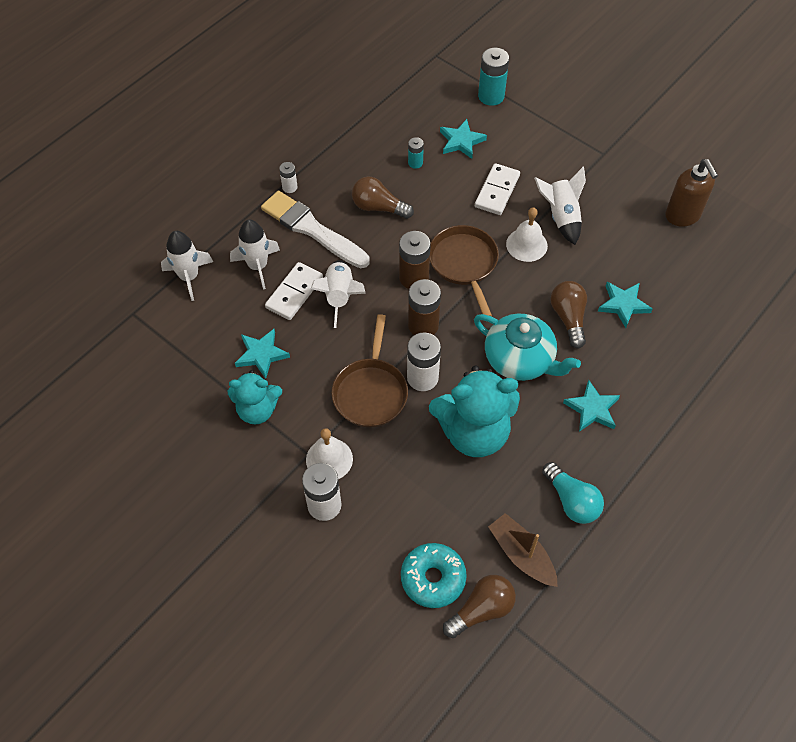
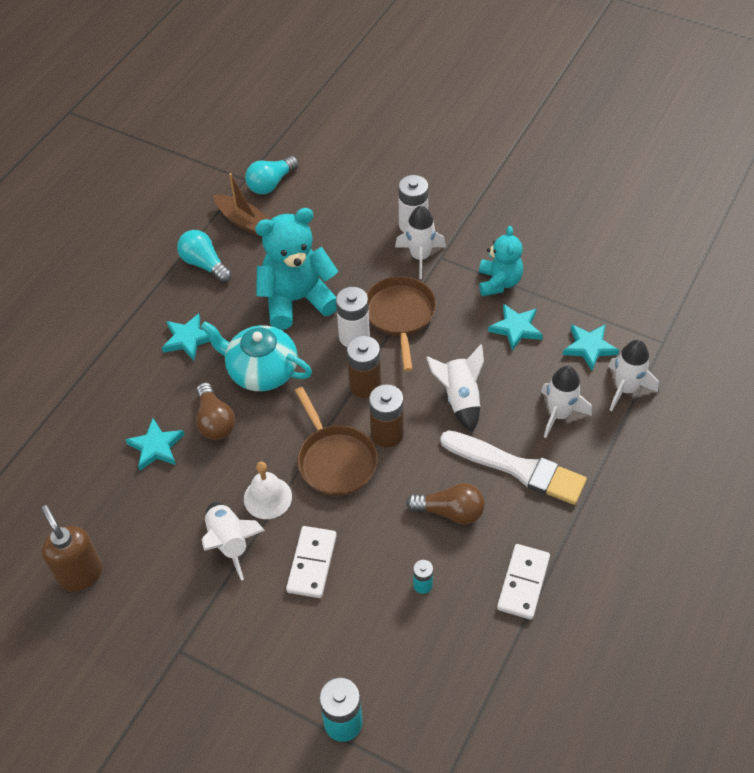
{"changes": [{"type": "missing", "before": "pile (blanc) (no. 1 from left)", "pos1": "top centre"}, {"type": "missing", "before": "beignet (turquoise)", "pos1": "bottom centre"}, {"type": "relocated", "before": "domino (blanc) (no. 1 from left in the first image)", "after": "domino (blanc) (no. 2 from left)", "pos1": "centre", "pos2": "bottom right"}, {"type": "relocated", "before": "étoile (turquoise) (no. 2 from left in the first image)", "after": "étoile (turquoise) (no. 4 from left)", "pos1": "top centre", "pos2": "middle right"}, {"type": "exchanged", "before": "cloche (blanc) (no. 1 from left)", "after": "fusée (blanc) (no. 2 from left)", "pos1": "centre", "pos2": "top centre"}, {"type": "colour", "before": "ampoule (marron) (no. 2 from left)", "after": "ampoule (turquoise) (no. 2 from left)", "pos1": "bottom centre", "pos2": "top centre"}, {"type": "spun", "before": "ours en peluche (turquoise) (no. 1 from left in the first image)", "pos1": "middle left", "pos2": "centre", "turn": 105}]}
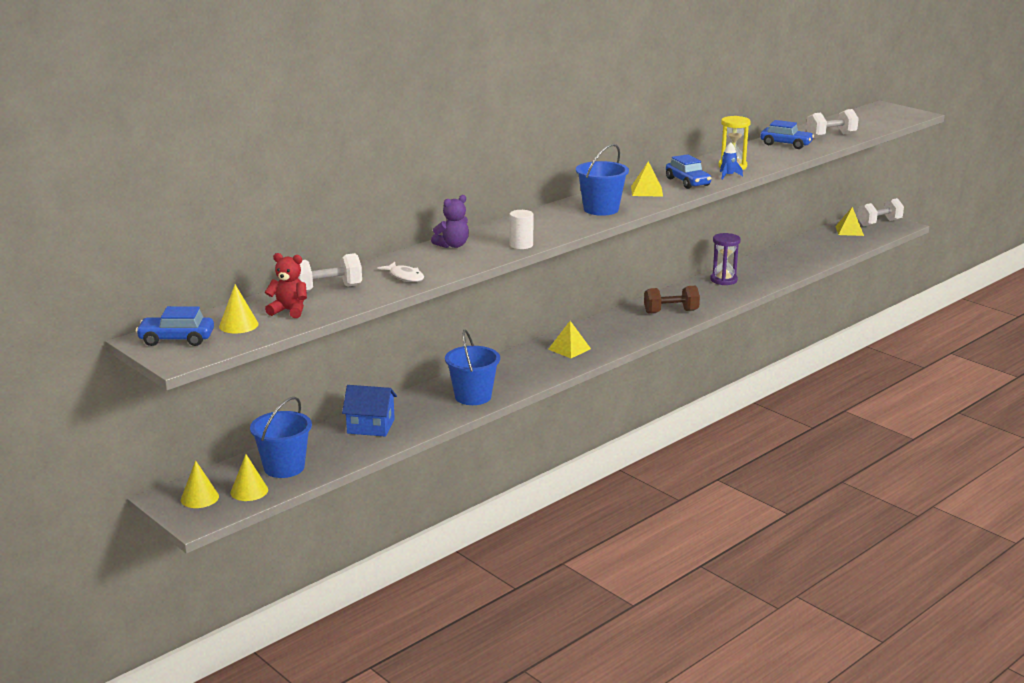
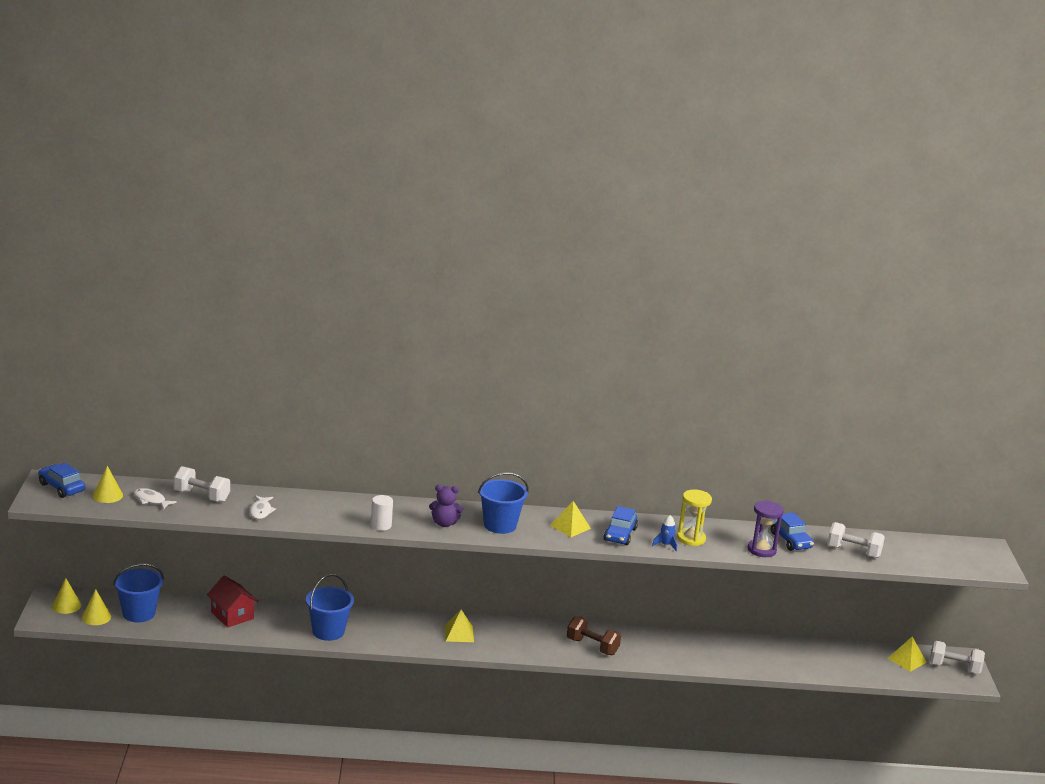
{"changes": [{"type": "relocated", "before": "ours en peluche (violet)", "pos1": "top centre", "pos2": "centre"}, {"type": "relocated", "before": "sablier (violet)", "pos1": "middle right", "pos2": "bottom right"}, {"type": "exchanged", "before": "ours en peluche (rouge)", "after": "poisson (blanc) (no. 1 from left)", "pos1": "middle left", "pos2": "middle left"}, {"type": "colour", "before": "maison (bleu)", "after": "maison (rouge)", "pos1": "centre", "pos2": "bottom left"}]}
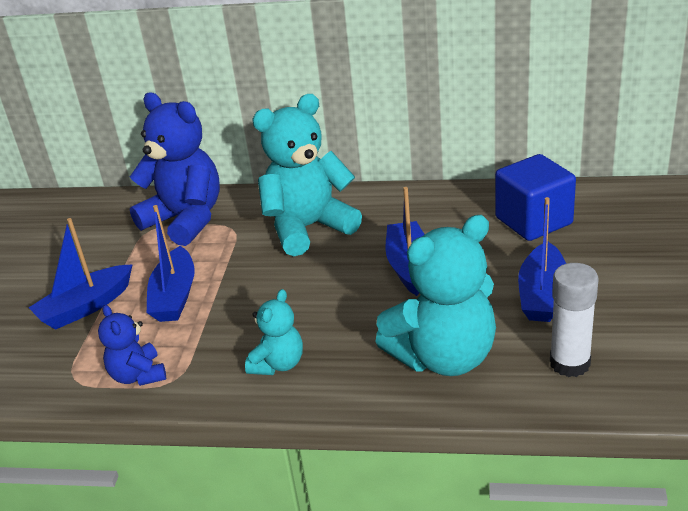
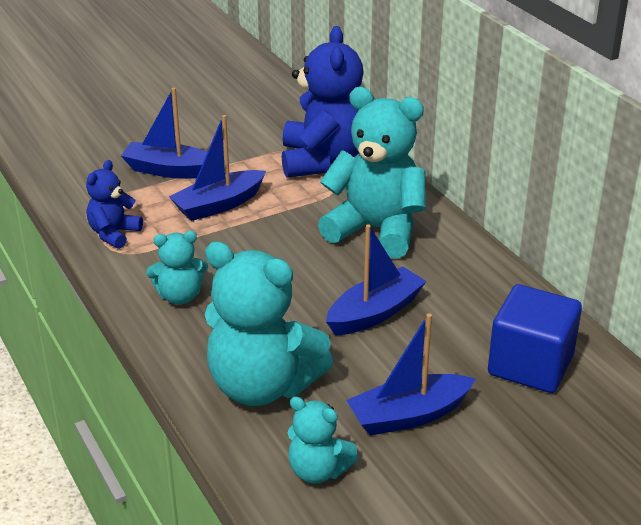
{"changes": [{"type": "exchanged", "before": "bâton de colle (blanc)", "after": "ours en peluche (turquoise) (no. 3 from left)", "pos1": "middle right", "pos2": "bottom centre"}]}
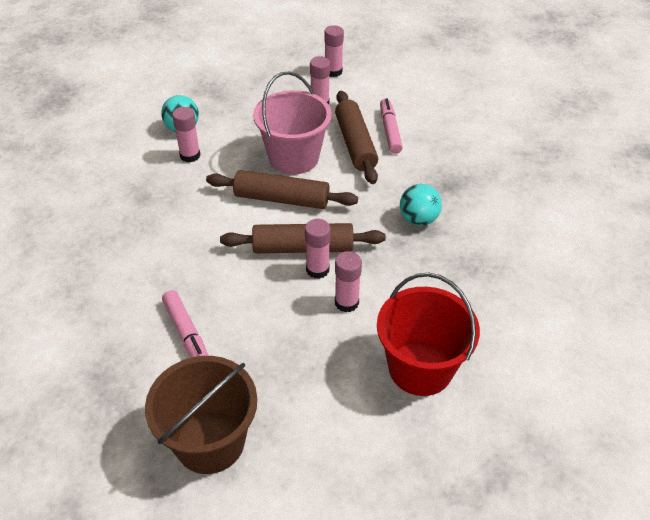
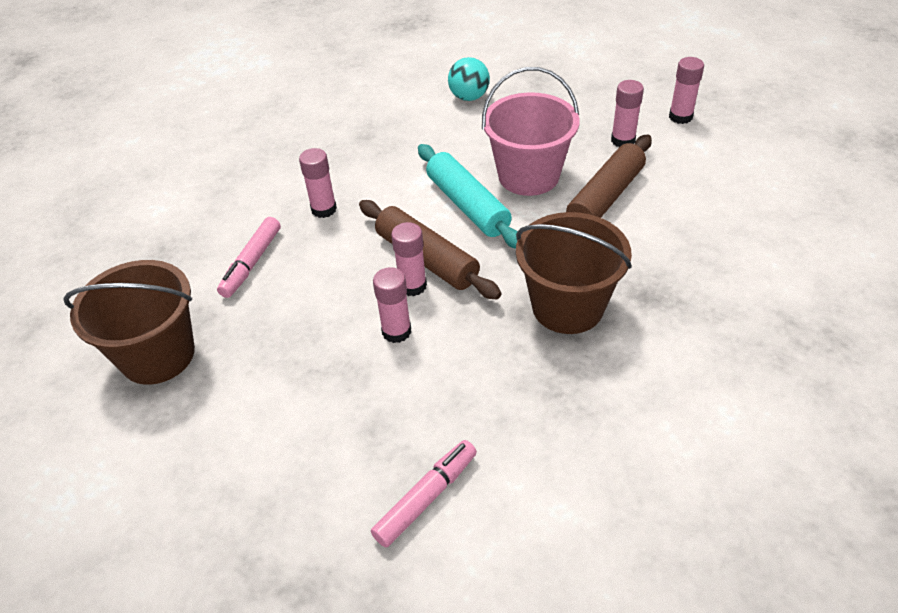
{"changes": [{"type": "missing", "before": "seau (rouge)", "pos1": "centre"}, {"type": "relocated", "before": "bâton de colle (rose) (no. 1 from left)", "pos1": "top left", "pos2": "top centre"}, {"type": "relocated", "before": "feutre (rose) (no. 2 from left)", "pos1": "top centre", "pos2": "bottom centre"}, {"type": "exchanged", "before": "balle (turquoise) (no. 2 from left)", "after": "seau (marron) (no. 2 from left)", "pos1": "centre", "pos2": "centre"}, {"type": "colour", "before": "rouleau à pâtisserie (marron) (no. 1 from left)", "after": "rouleau à pâtisserie (turquoise)", "pos1": "centre", "pos2": "top centre"}]}
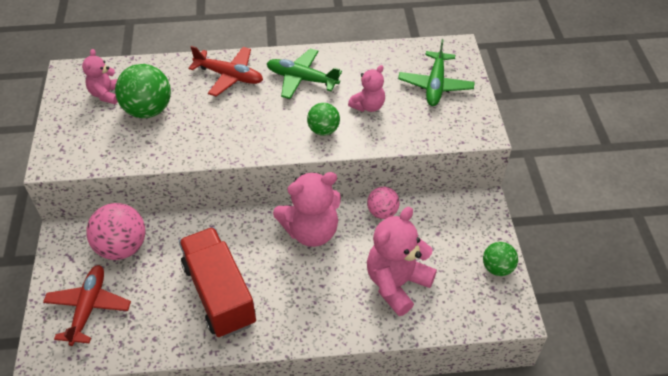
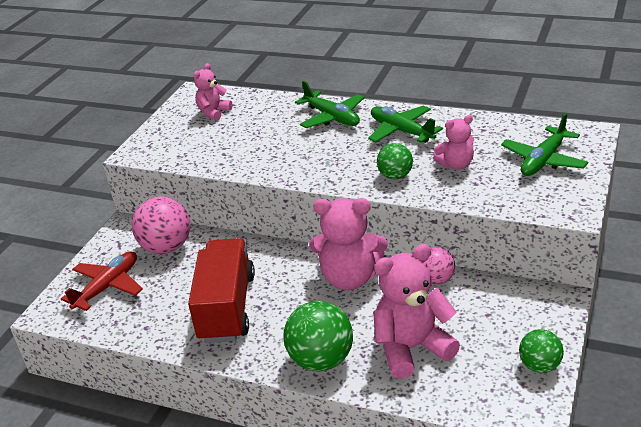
{"changes": [{"type": "relocated", "before": "balle (vert) (no. 1 from left)", "pos1": "top left", "pos2": "bottom centre"}, {"type": "colour", "before": "avion (rouge) (no. 2 from left)", "after": "avion (vert) (no. 1 from left)", "pos1": "top centre", "pos2": "top centre"}]}
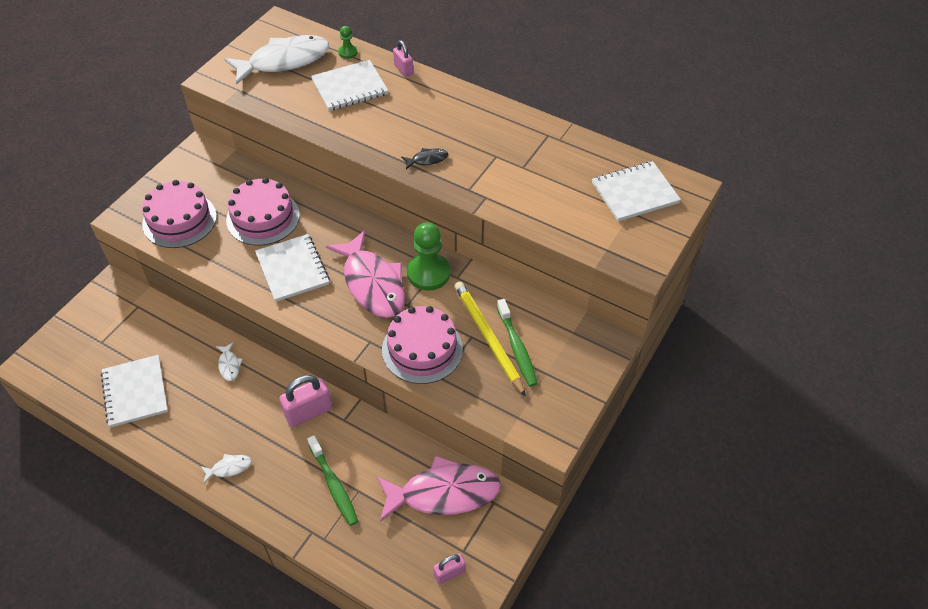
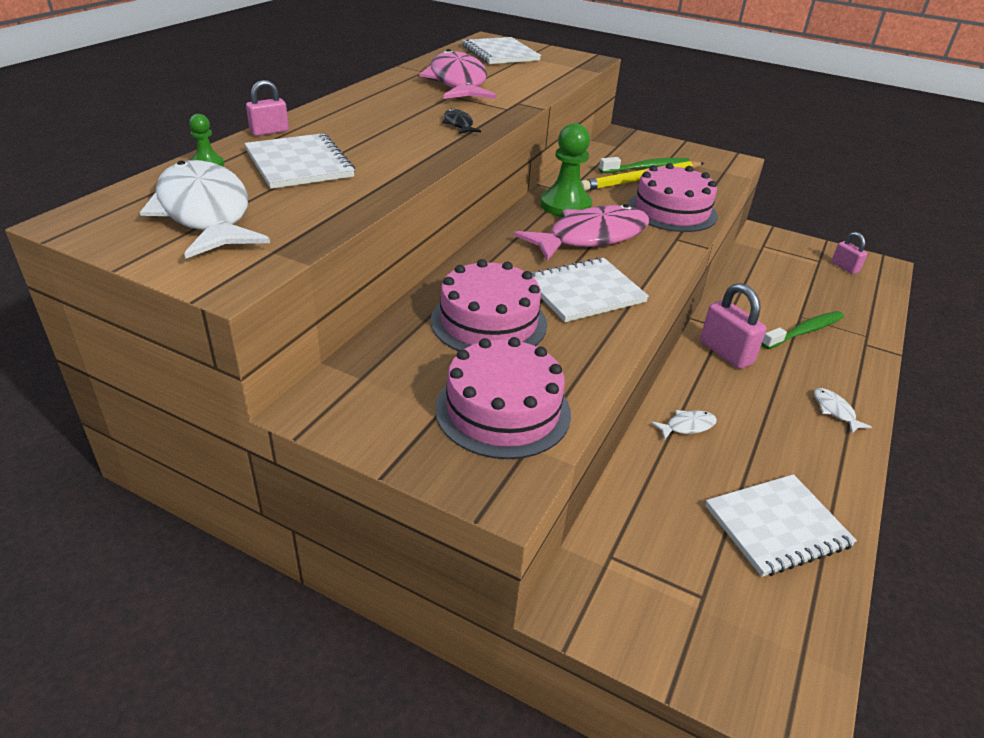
{"changes": [{"type": "relocated", "before": "poisson (rose) (no. 2 from left in the first image)", "after": "poisson (rose) (no. 1 from left)", "pos1": "bottom centre", "pos2": "top centre"}]}
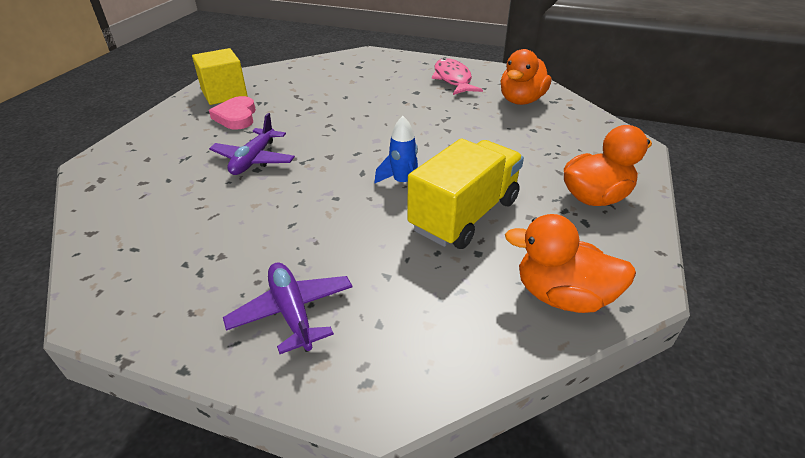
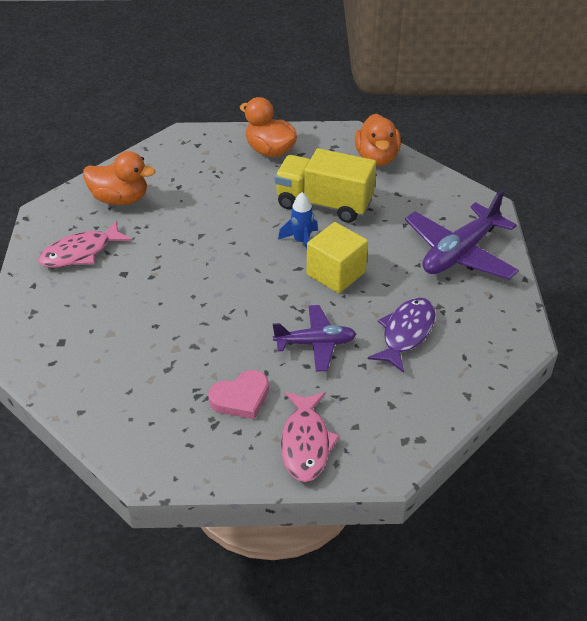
{"changes": [{"type": "appeared", "after": "poisson (rose) (no. 2 from left)", "pos2": "bottom centre"}, {"type": "appeared", "after": "poisson (violet)", "pos2": "middle right"}, {"type": "relocated", "before": "cube (jaune)", "pos1": "top left", "pos2": "centre"}, {"type": "size", "before": "avion (violet) (no. 2 from left)", "pos1": "bottom centre", "pos2": "middle right", "scale": 1.59}]}
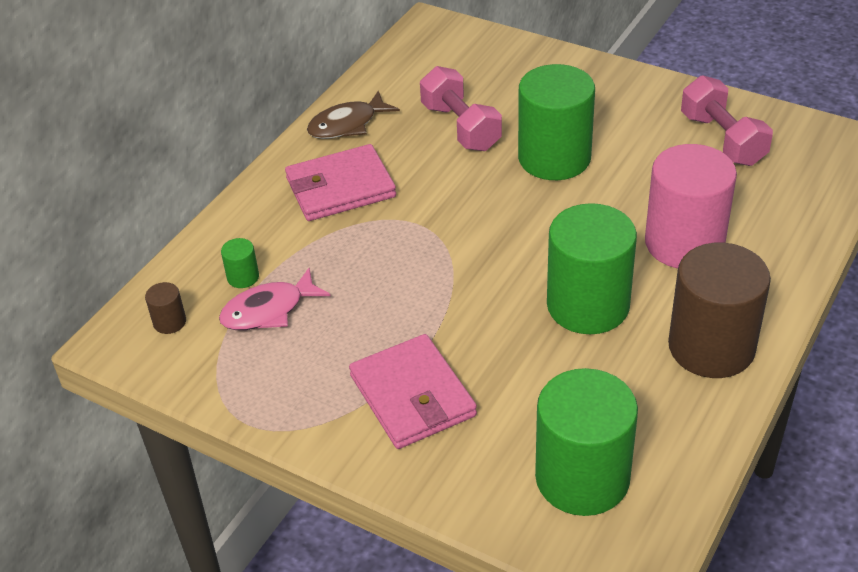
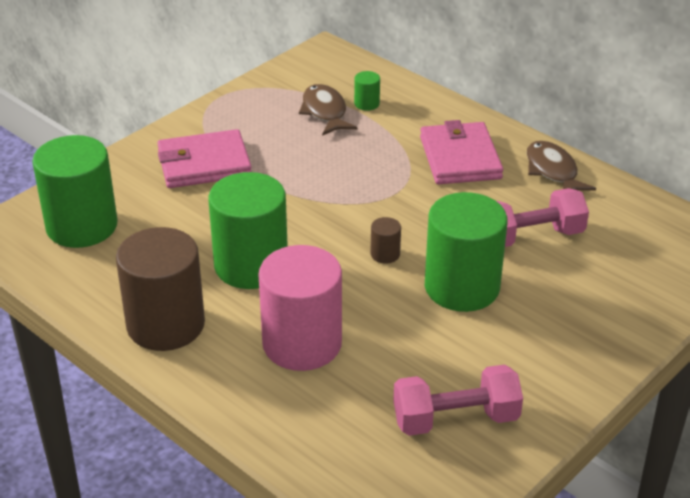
{"changes": [{"type": "relocated", "before": "cylindre (marron) (no. 1 from left in the first image)", "after": "cylindre (marron) (no. 2 from left)", "pos1": "middle left", "pos2": "centre"}, {"type": "colour", "before": "poisson (rose)", "after": "poisson (marron) (no. 1 from left)", "pos1": "middle left", "pos2": "top centre"}]}
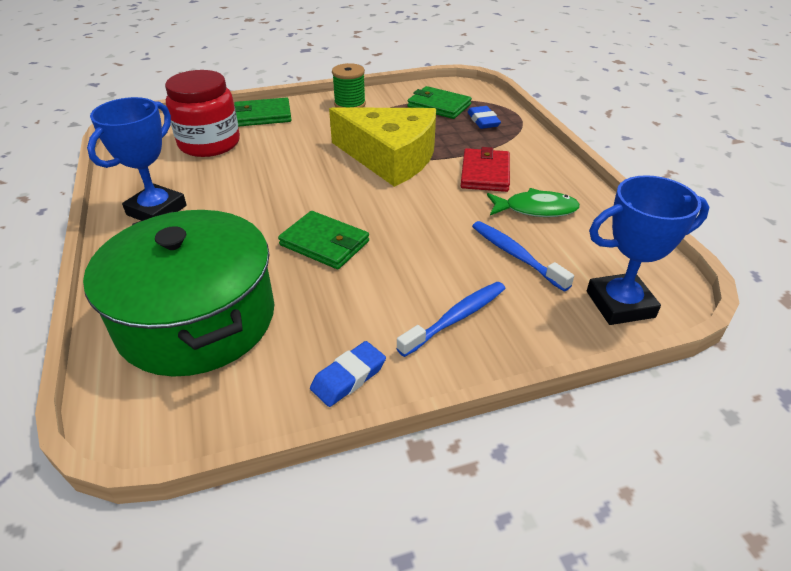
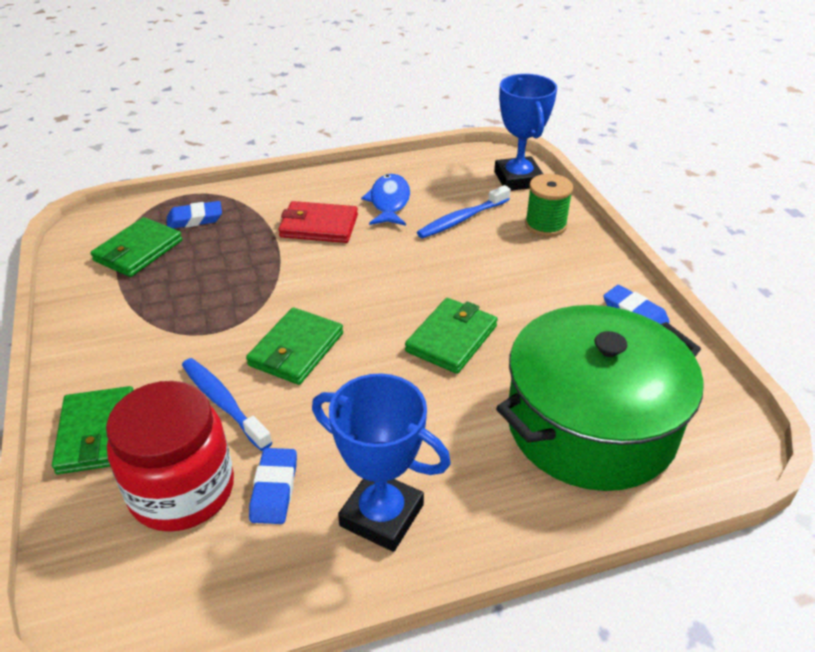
{"changes": [{"type": "missing", "before": "fromage (jaune)", "pos1": "top centre"}, {"type": "appeared", "after": "portefeuille (vert) (no. 3 from left)", "pos2": "centre"}, {"type": "appeared", "after": "gomme (bleu) (no. 2 from left)", "pos2": "bottom centre"}, {"type": "relocated", "before": "bobine (vert)", "pos1": "top centre", "pos2": "top right"}, {"type": "relocated", "before": "brosse à dents (bleu) (no. 1 from left)", "pos1": "centre", "pos2": "middle left"}, {"type": "colour", "before": "poisson (vert)", "after": "poisson (bleu)", "pos1": "middle right", "pos2": "top centre"}]}
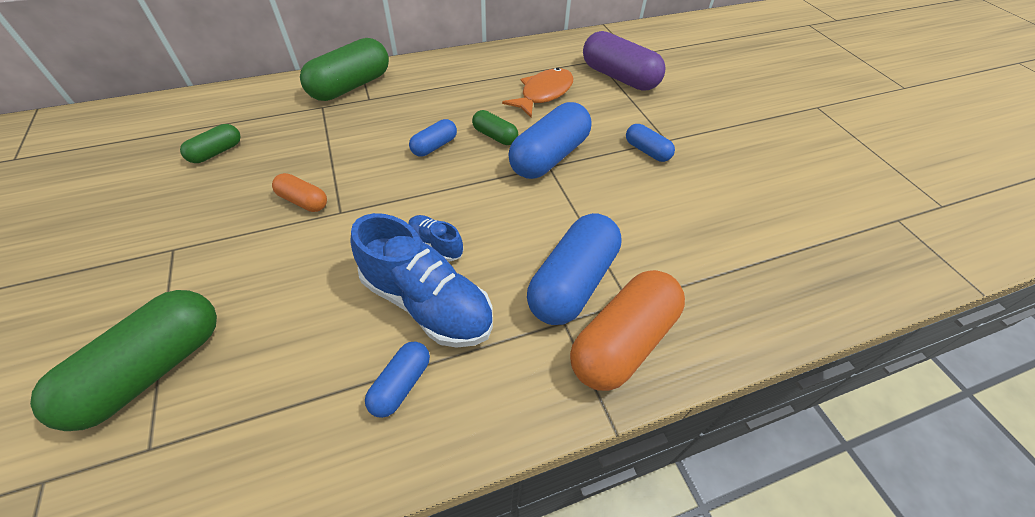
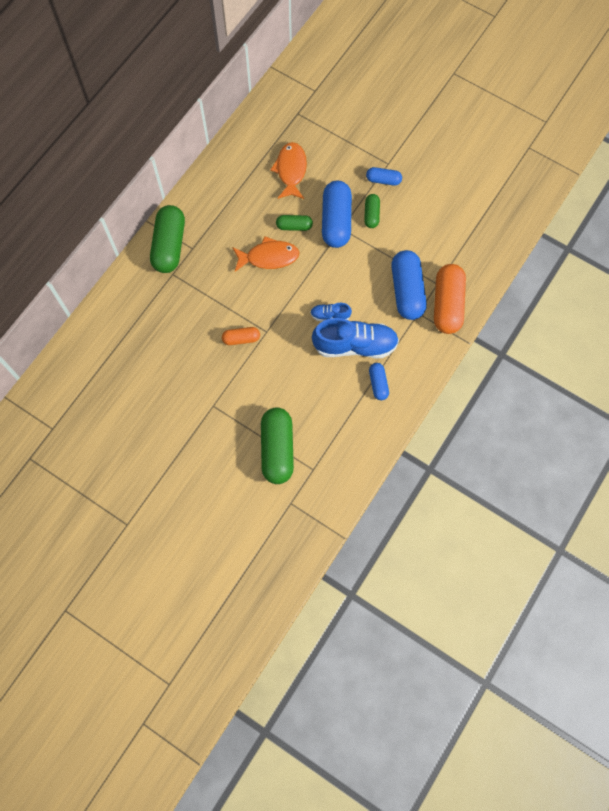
{"changes": [{"type": "missing", "before": "gélule (violet)", "pos1": "top centre"}, {"type": "relocated", "before": "gélule (vert) (no. 2 from left in the first image)", "after": "gélule (vert) (no. 4 from left)", "pos1": "top left", "pos2": "top centre"}, {"type": "exchanged", "before": "gélule (bleu) (no. 2 from left)", "after": "poisson (orange) (no. 1 from left)", "pos1": "top centre", "pos2": "top centre"}]}
